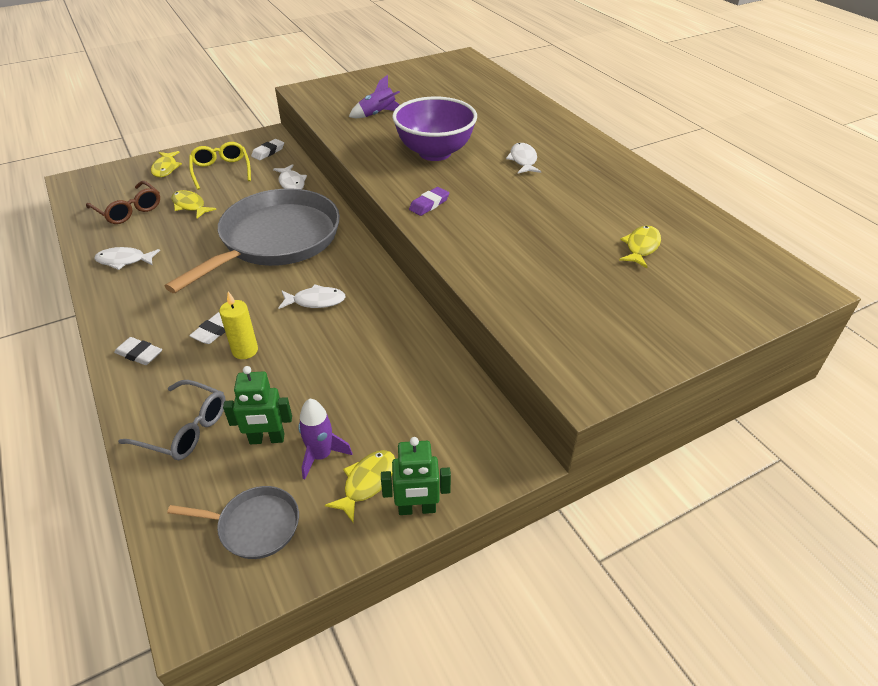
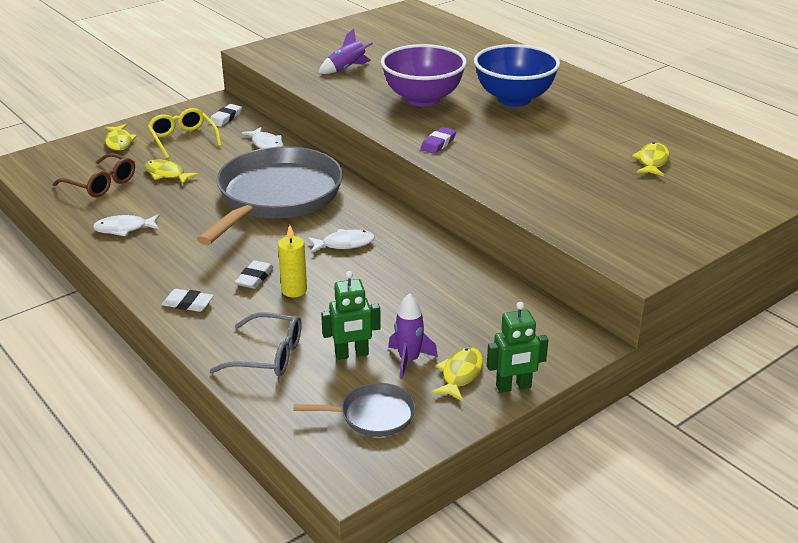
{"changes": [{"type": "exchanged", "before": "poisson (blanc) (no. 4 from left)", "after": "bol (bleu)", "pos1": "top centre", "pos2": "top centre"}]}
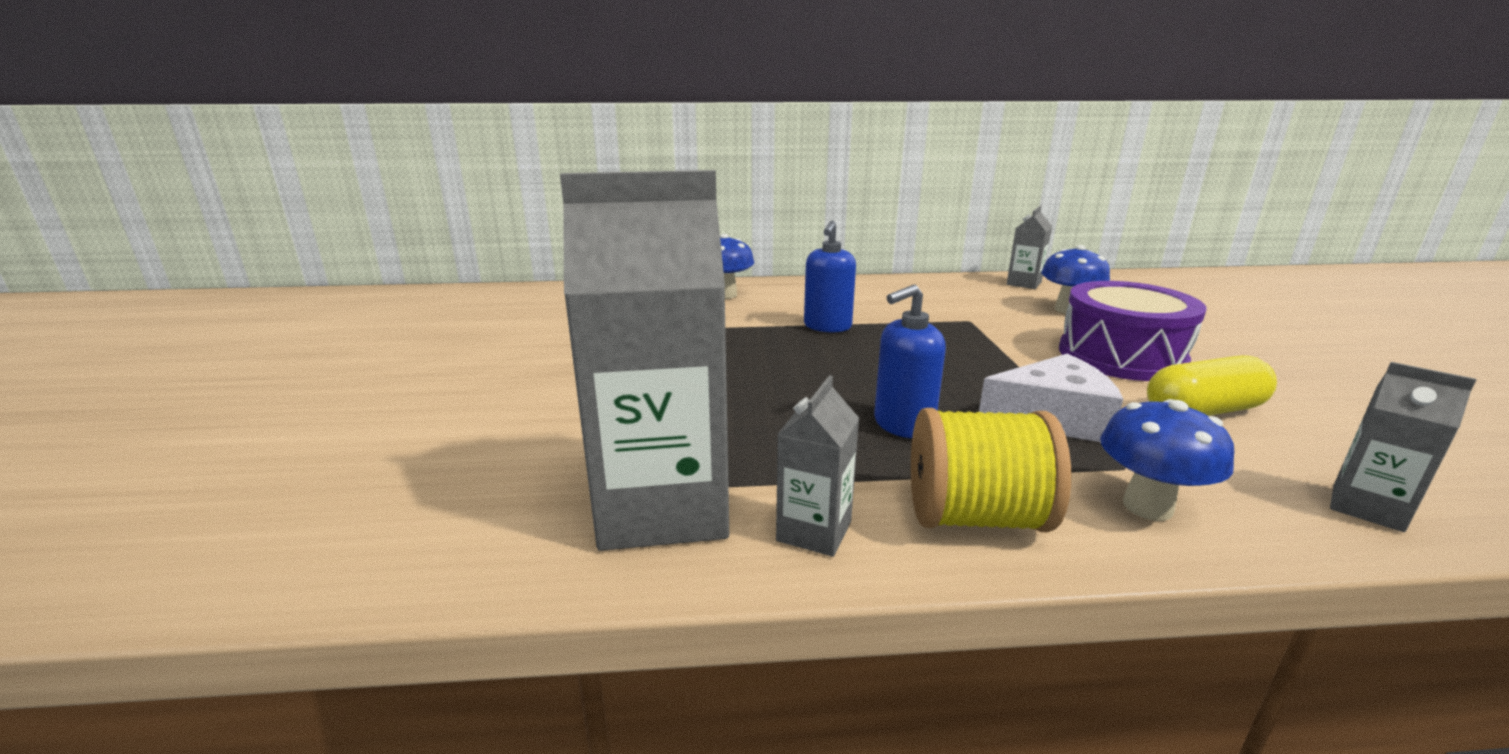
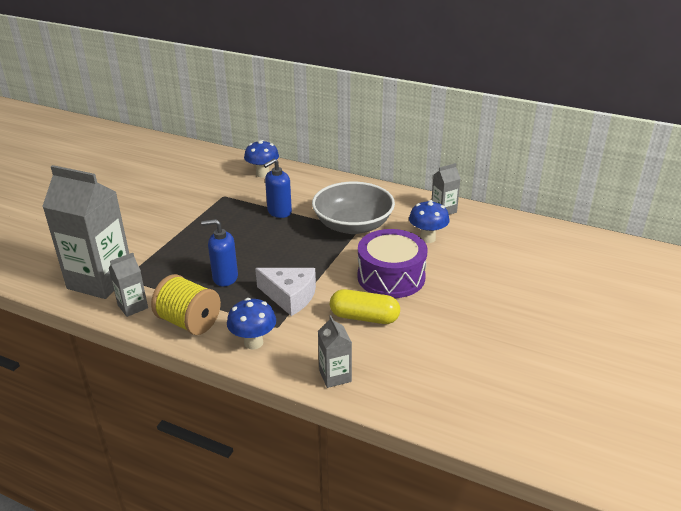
{"changes": [{"type": "appeared", "after": "bol (gris)", "pos2": "centre"}]}
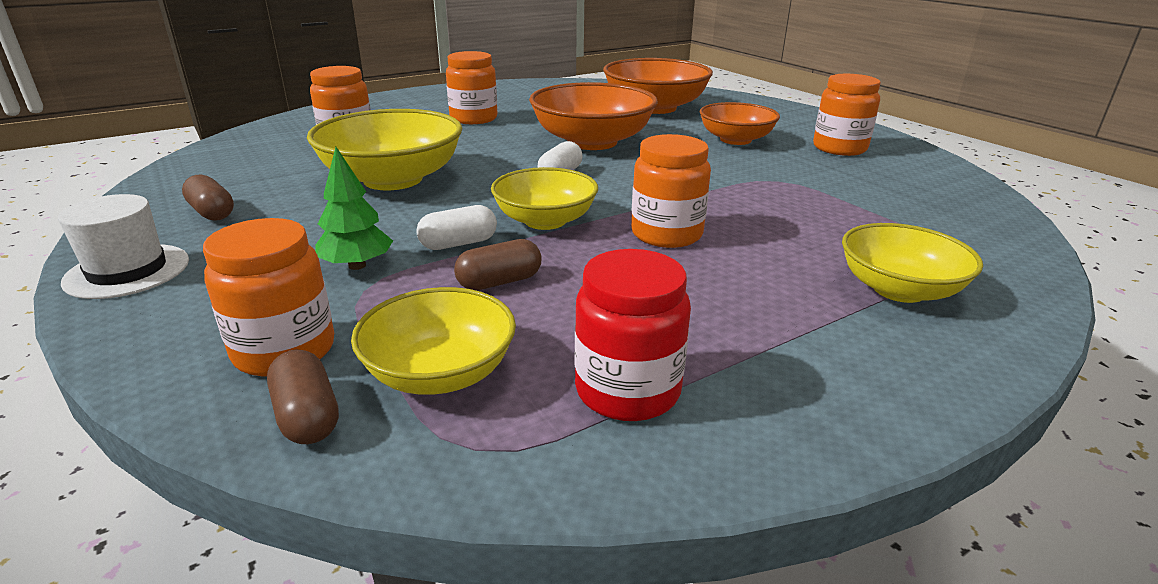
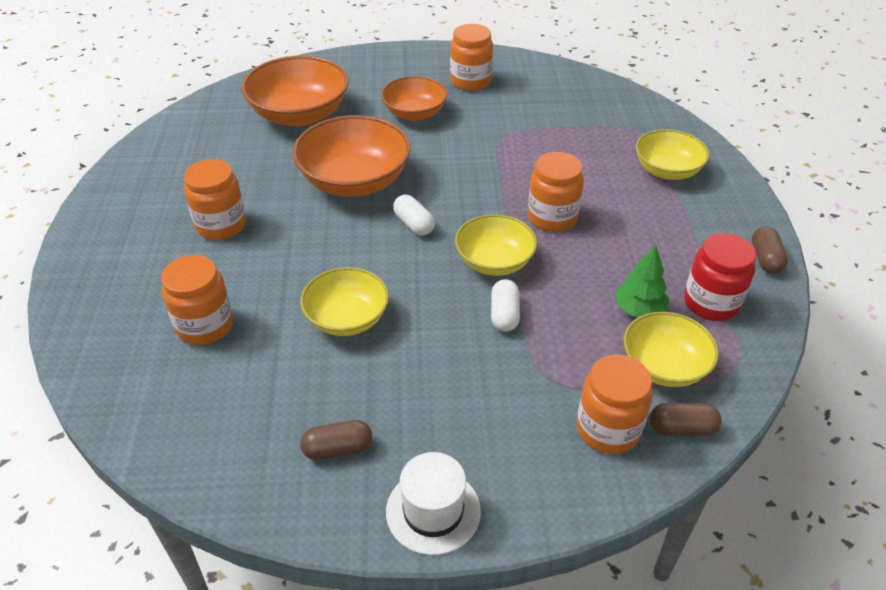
{"changes": [{"type": "relocated", "before": "arbre (vert)", "pos1": "middle left", "pos2": "middle right"}, {"type": "relocated", "before": "gélule (marron) (no. 3 from left)", "pos1": "centre", "pos2": "middle right"}, {"type": "size", "before": "bol (jaune) (no. 1 from left)", "pos1": "top left", "pos2": "centre", "scale": 0.63}]}
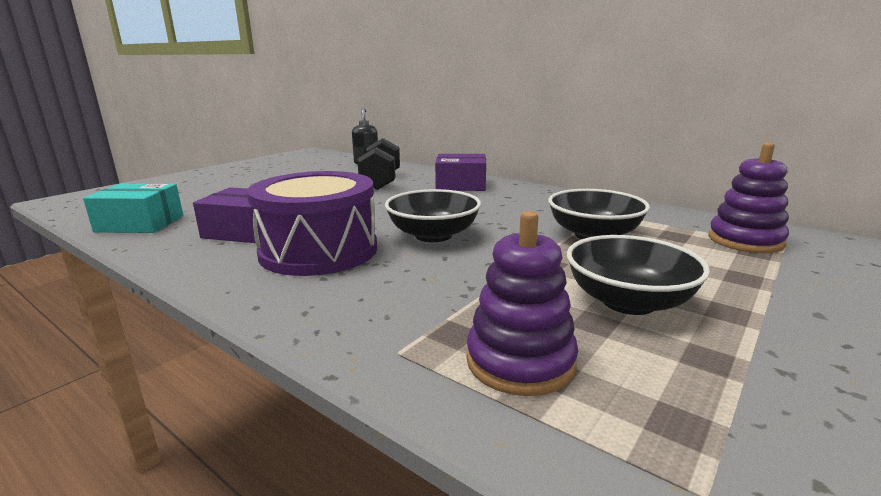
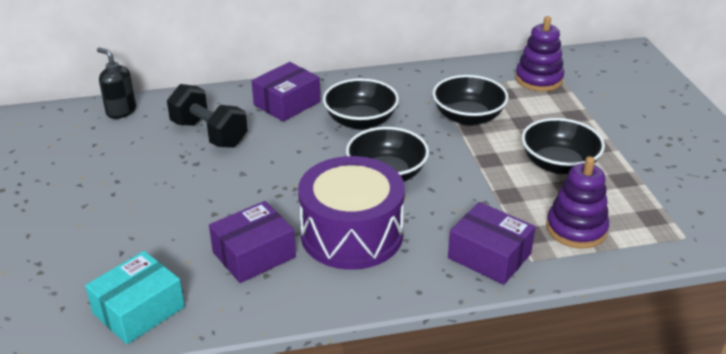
{"changes": [{"type": "appeared", "after": "bol (noir) (no. 1 from left)", "pos2": "top centre"}, {"type": "appeared", "after": "boîte (violet) (no. 3 from left)", "pos2": "bottom right"}]}
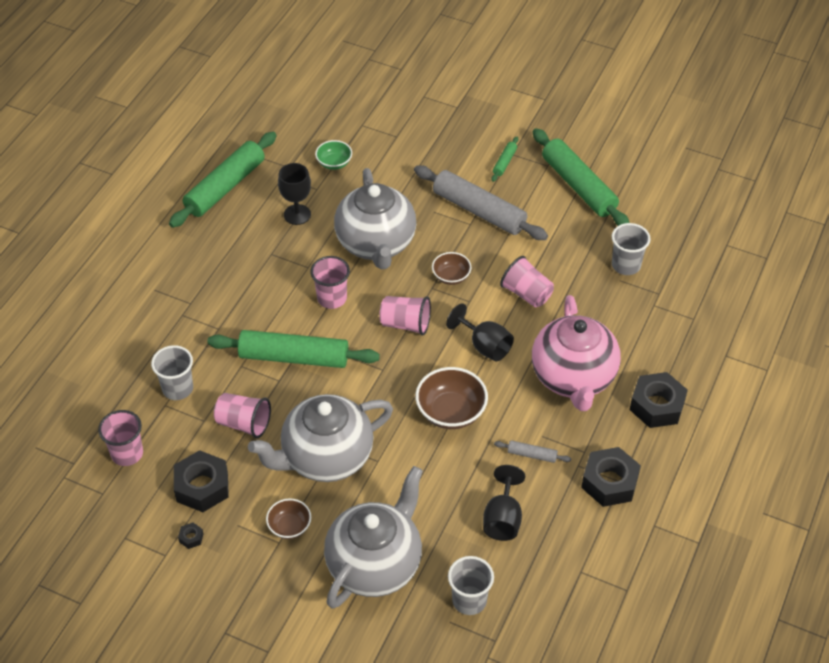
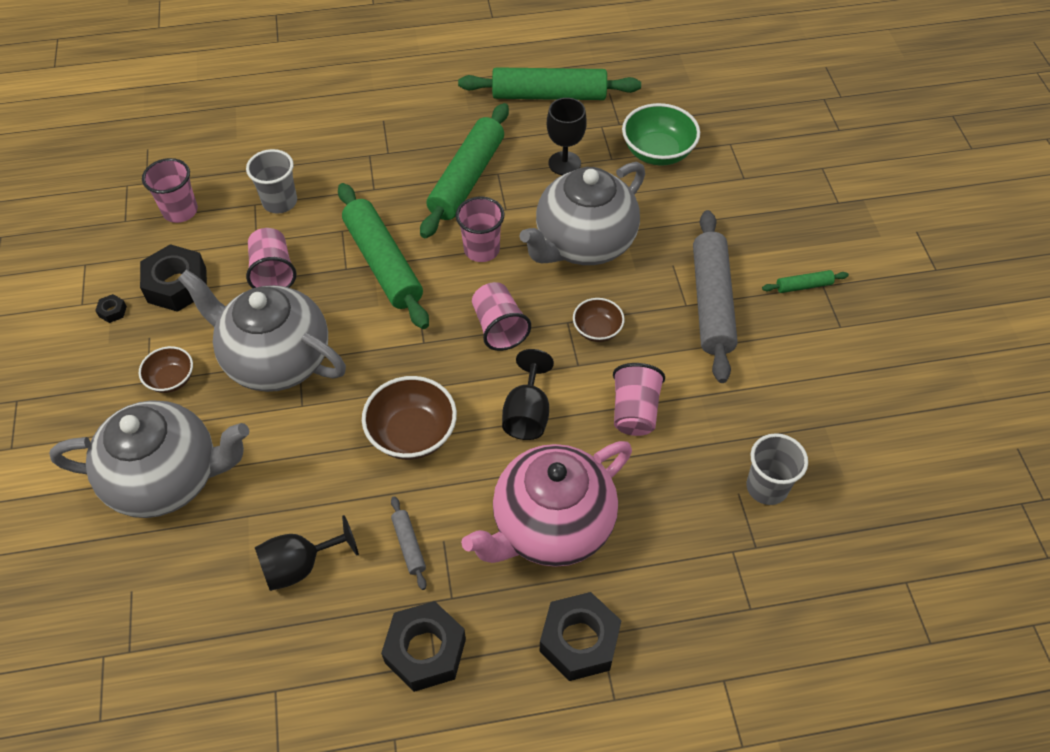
{"changes": [{"type": "missing", "before": "gobelet (gris) (no. 2 from left)", "pos1": "bottom centre"}, {"type": "relocated", "before": "rouleau à pâtisserie (vert) (no. 4 from left in the first image)", "after": "rouleau à pâtisserie (vert) (no. 2 from left)", "pos1": "top right", "pos2": "top centre"}, {"type": "size", "before": "bol (vert)", "pos1": "top centre", "pos2": "top centre", "scale": 1.69}]}
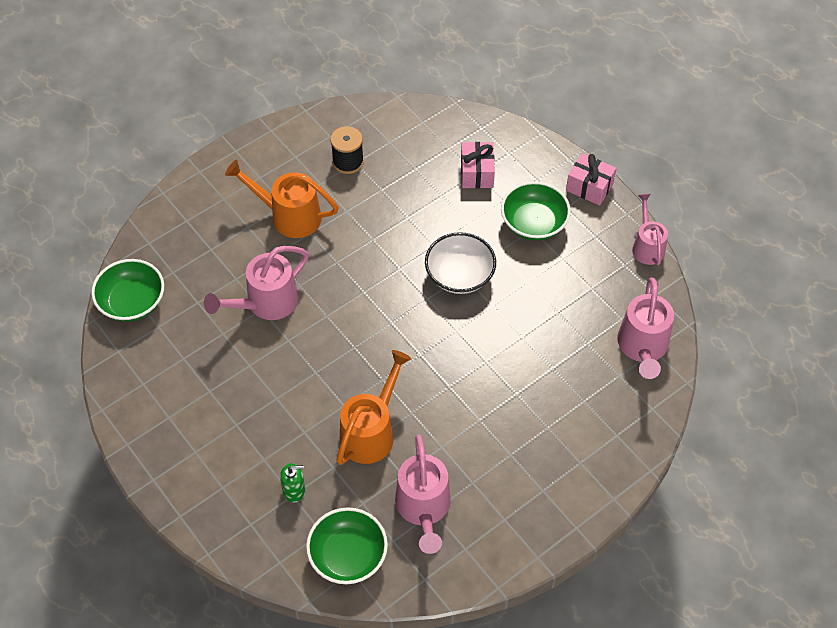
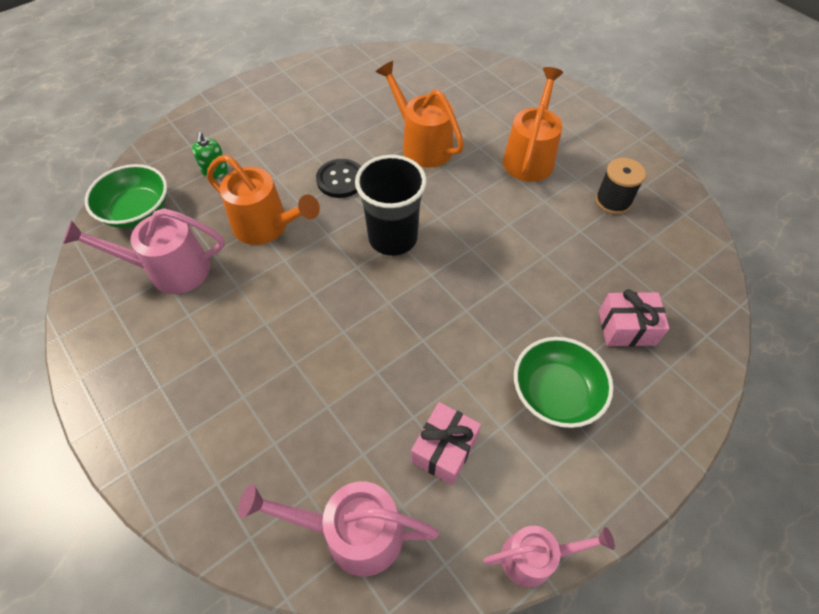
{"changes": [{"type": "missing", "before": "bol (vert) (no. 1 from left)", "pos1": "middle left"}, {"type": "missing", "before": "bol (blanc)", "pos1": "centre"}, {"type": "appeared", "after": "bouton (noir)", "pos2": "top centre"}, {"type": "appeared", "after": "gobelet (noir)", "pos2": "centre"}, {"type": "relocated", "before": "cadeau (rose) (no. 2 from left in the first image)", "after": "cadeau (rose) (no. 1 from left)", "pos1": "top right", "pos2": "bottom centre"}, {"type": "colour", "before": "arrosoir (rose) (no. 1 from left)", "after": "arrosoir (orange) (no. 2 from left)", "pos1": "middle left", "pos2": "top centre"}]}
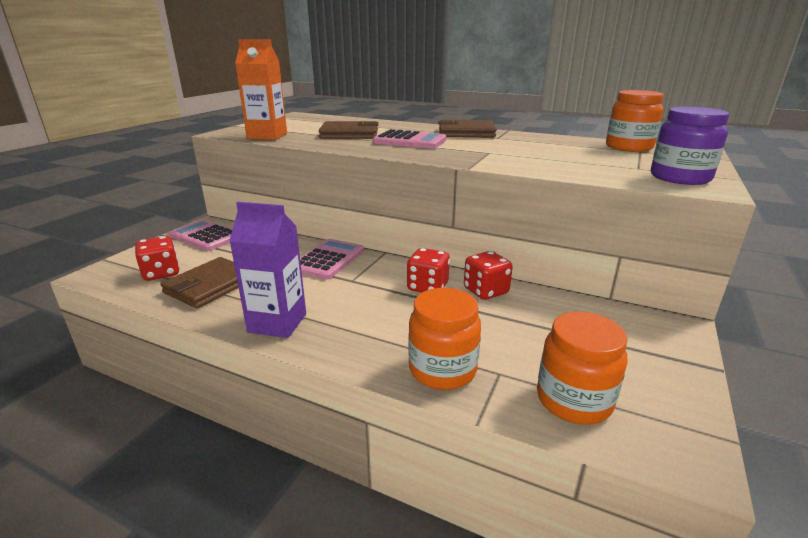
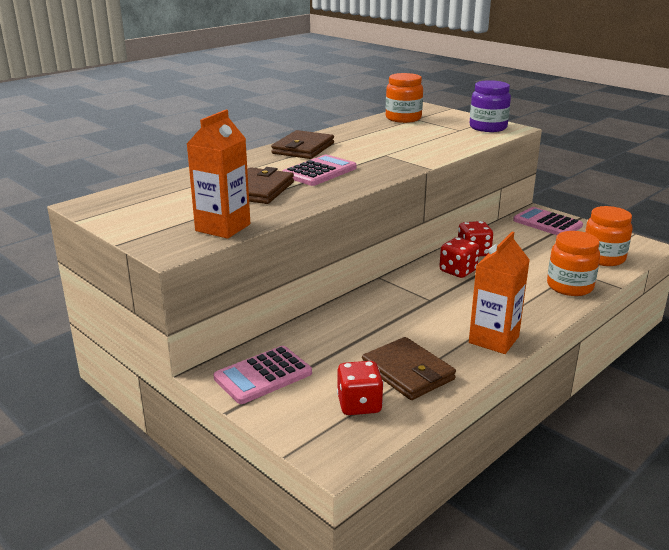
{"changes": [{"type": "relocated", "before": "calculatrice (rose) (no. 2 from left in the first image)", "after": "calculatrice (rose) (no. 3 from left)", "pos1": "centre", "pos2": "middle right"}, {"type": "colour", "before": "brique de lait (violet)", "after": "brique de lait (orange) (no. 2 from left)", "pos1": "middle left", "pos2": "middle right"}]}
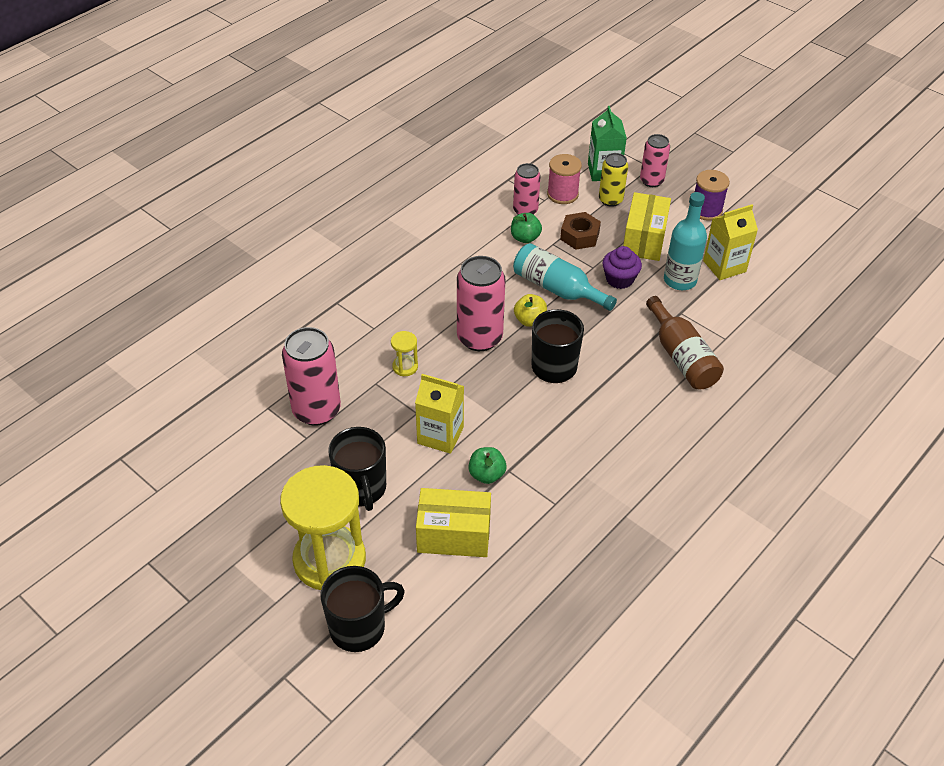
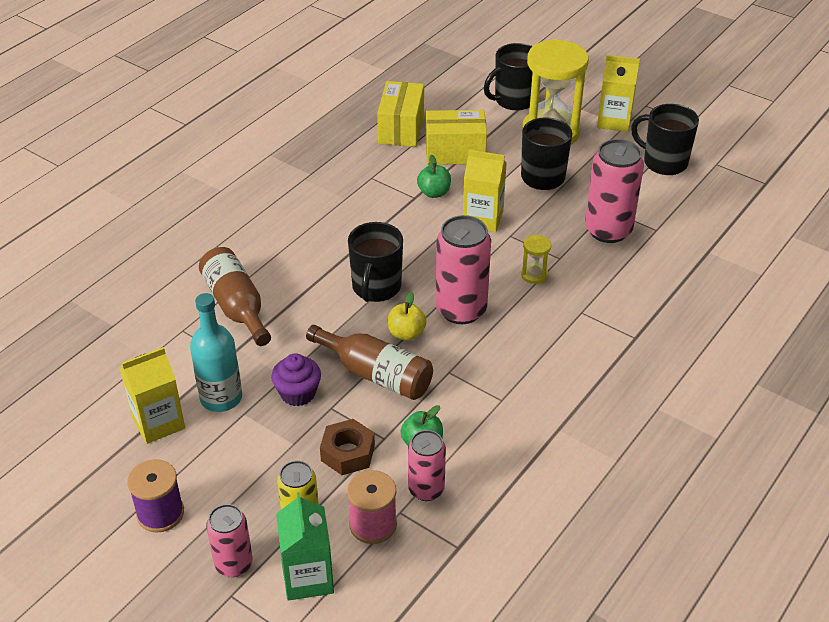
{"changes": [{"type": "appeared", "after": "brique de lait (jaune) (no. 3 from left)", "pos2": "top right"}, {"type": "appeared", "after": "tasse (noir) (no. 4 from left)", "pos2": "top right"}, {"type": "relocated", "before": "boîte (jaune) (no. 2 from left in the first image)", "after": "boîte (jaune) (no. 1 from left)", "pos1": "top right", "pos2": "top centre"}, {"type": "colour", "before": "bouteille (turquoise) (no. 1 from left)", "after": "bouteille (marron) (no. 2 from left)", "pos1": "centre", "pos2": "centre"}]}
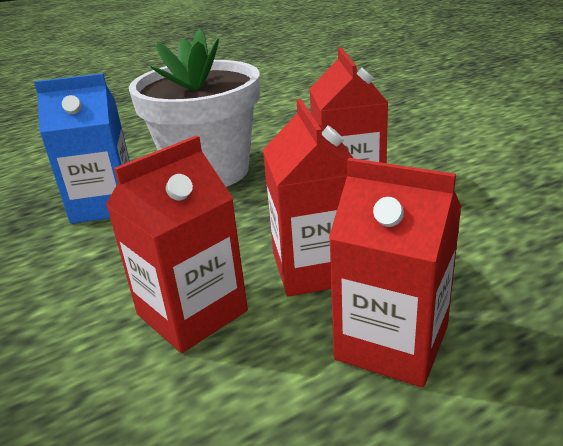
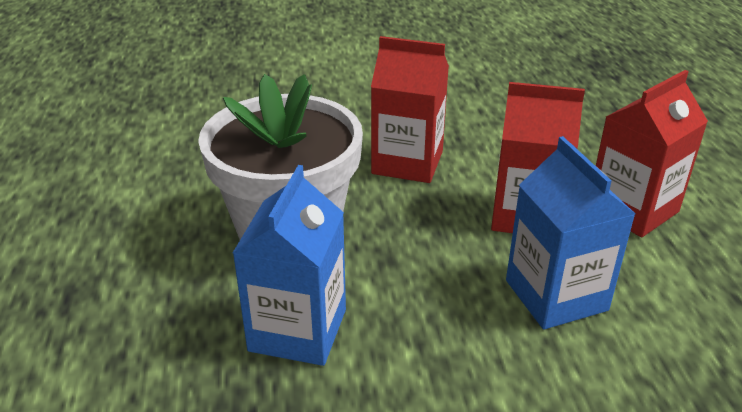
{"changes": [{"type": "colour", "before": "brique de lait (rouge) (no. 1 from left)", "after": "brique de lait (bleu) (no. 2 from left)", "pos1": "middle left", "pos2": "middle right"}]}
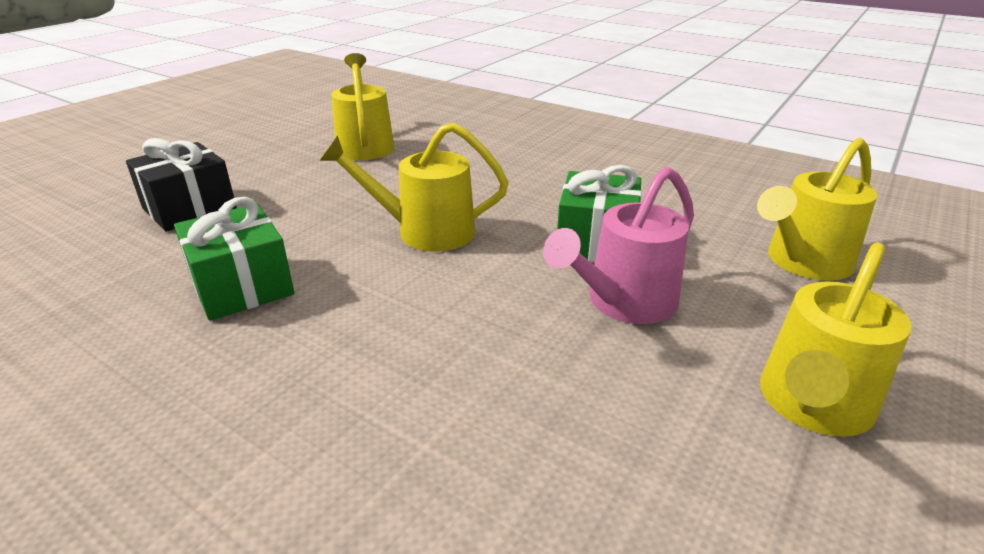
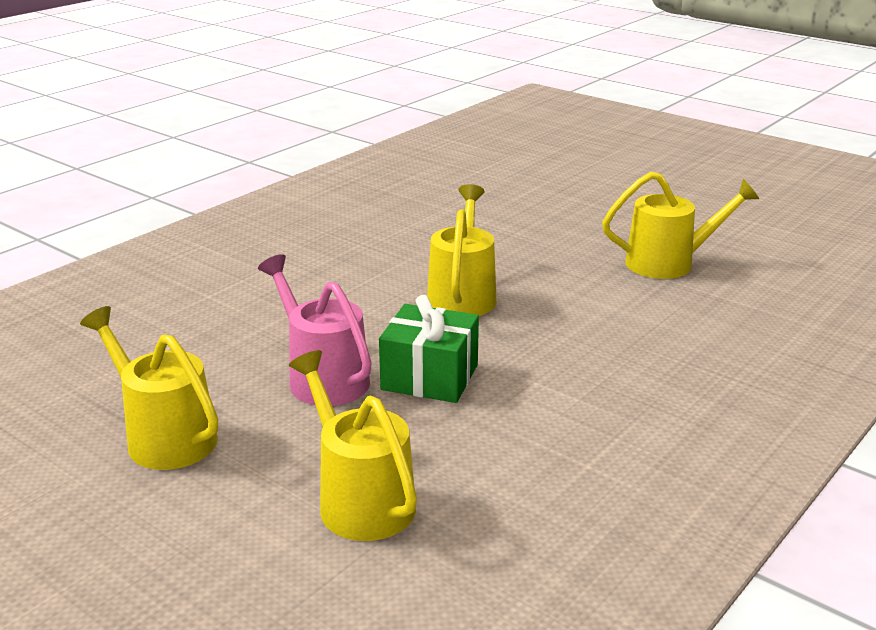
{"changes": [{"type": "missing", "before": "cadeau (noir)", "pos1": "middle left"}, {"type": "missing", "before": "cadeau (vert) (no. 1 from left)", "pos1": "middle left"}]}
